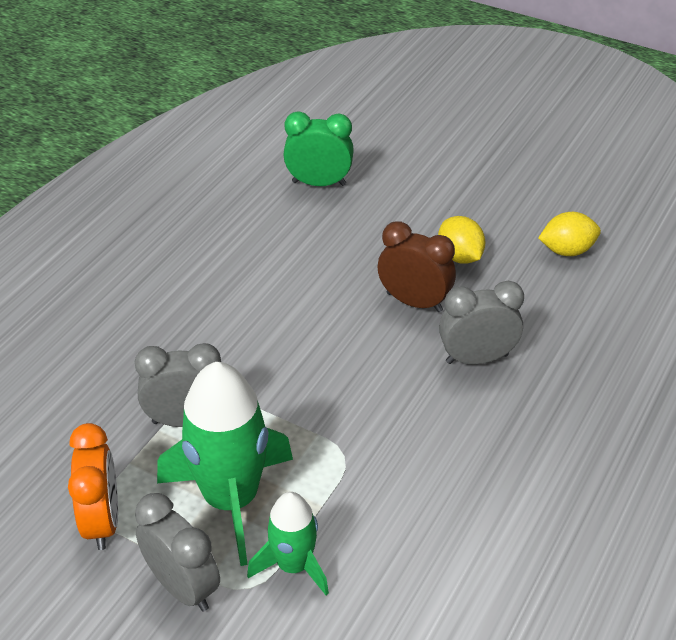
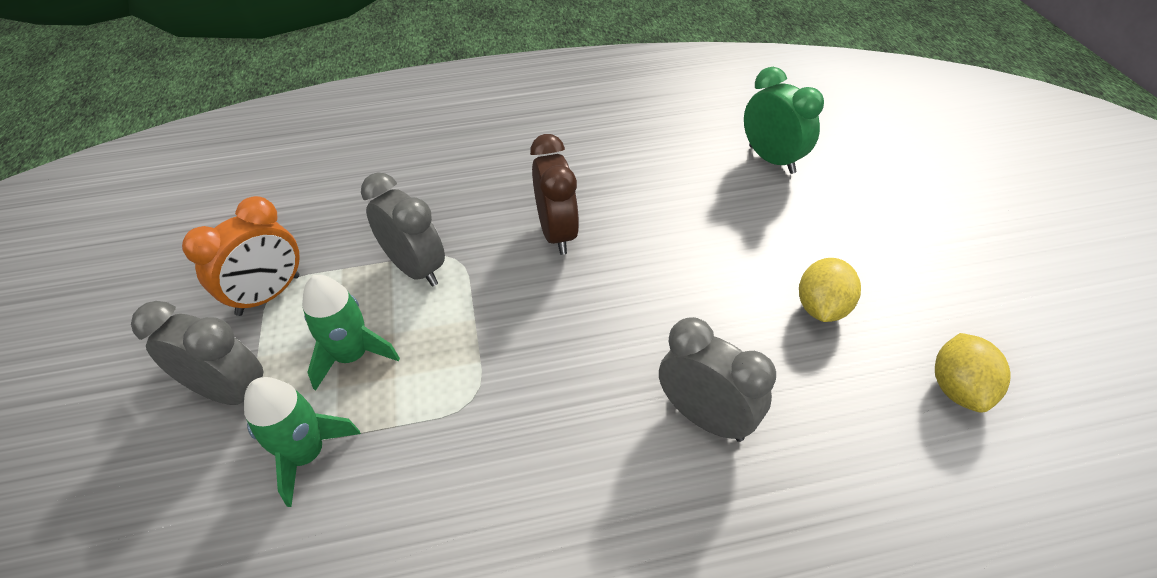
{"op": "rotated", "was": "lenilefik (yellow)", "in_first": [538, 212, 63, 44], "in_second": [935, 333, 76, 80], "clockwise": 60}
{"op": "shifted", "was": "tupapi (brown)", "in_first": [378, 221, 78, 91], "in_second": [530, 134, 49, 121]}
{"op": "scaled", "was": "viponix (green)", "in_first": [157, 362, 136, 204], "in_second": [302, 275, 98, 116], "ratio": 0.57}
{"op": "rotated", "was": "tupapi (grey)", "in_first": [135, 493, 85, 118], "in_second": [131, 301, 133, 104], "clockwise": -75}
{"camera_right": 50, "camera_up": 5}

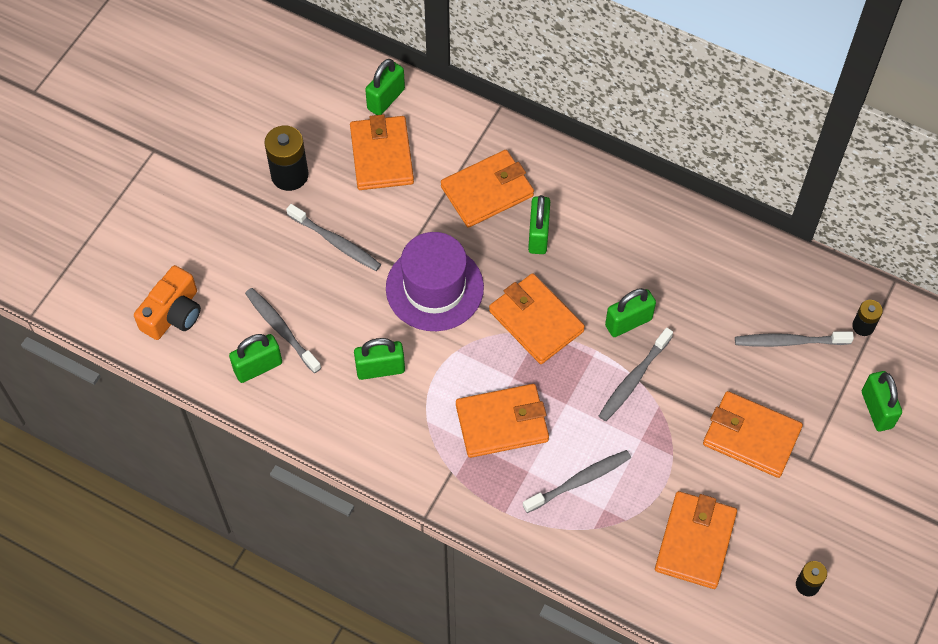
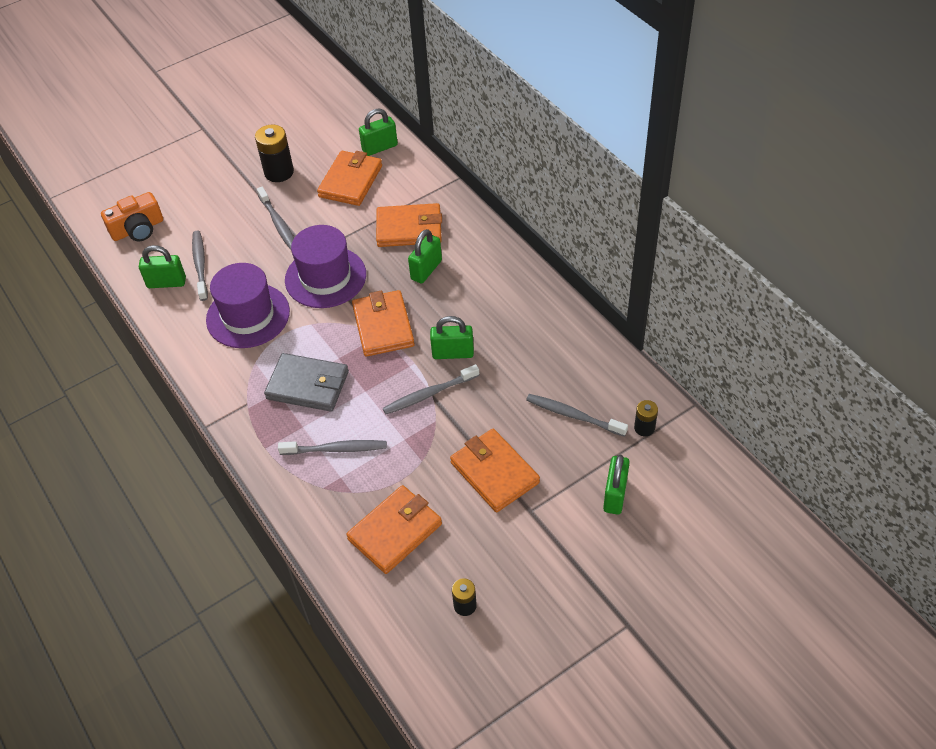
{"op": "swapped", "was": "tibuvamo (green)", "now": "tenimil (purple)", "in_first": [354, 338, 51, 42], "in_second": [206, 263, 84, 85]}
{"op": "repainted", "was": "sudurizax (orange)", "now": "sudurizax (grey)", "in_first": [456, 384, 93, 74], "in_second": [264, 353, 85, 59]}
{"camera_right": 30, "camera_up": -10}

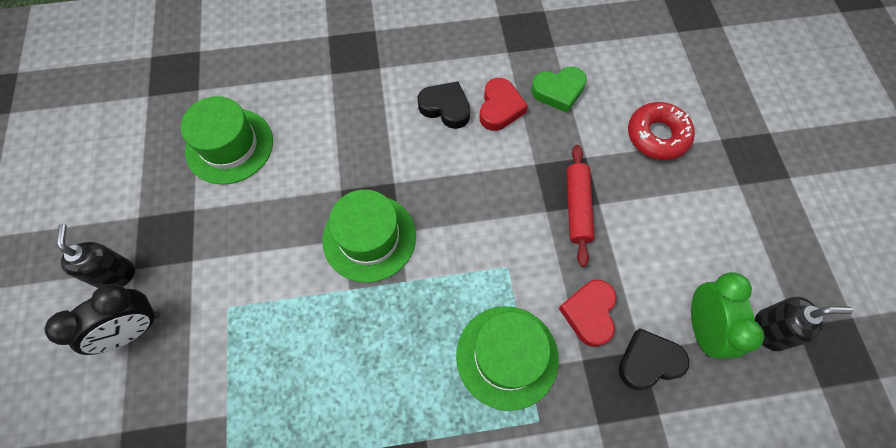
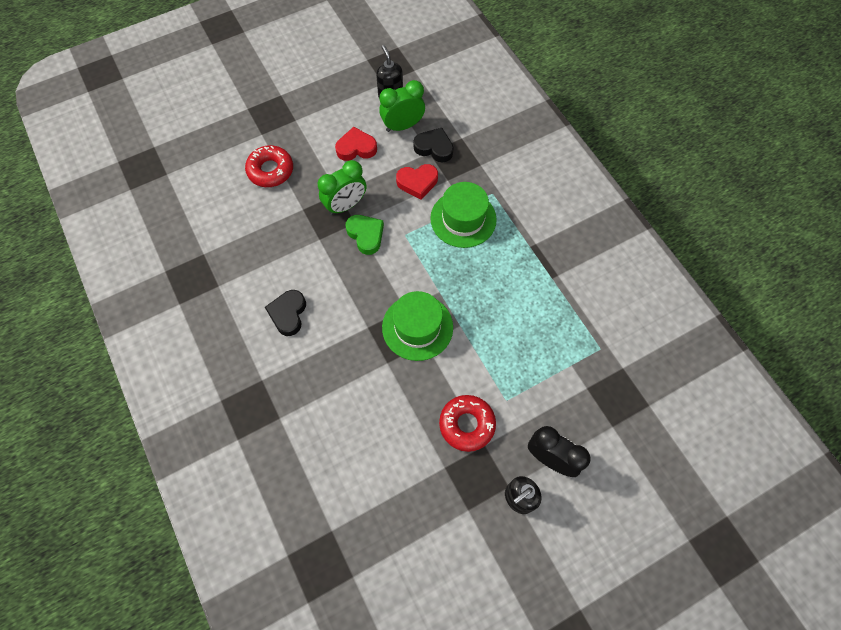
{"op": "shifted", "was": "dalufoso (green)", "in_first": [531, 67, 56, 46], "in_second": [346, 215, 38, 40]}
{"op": "shifted", "was": "dalufoso (red)", "in_first": [480, 78, 48, 53], "in_second": [335, 127, 42, 34]}
{"op": "gone", "was": "tenimil (green)", "in_first": [181, 96, 92, 89]}
{"op": "swapped", "was": "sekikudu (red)", "now": "tupapi (green)", "in_first": [567, 145, 27, 122], "in_second": [318, 160, 48, 55]}
{"op": "rotated", "was": "dalufoso (black)", "in_first": [619, 329, 71, 61], "in_second": [413, 128, 41, 34], "clockwise": 150}
{"op": "new", "now": "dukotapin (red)", "in_second": [439, 395, 57, 57]}
{"camera_right": -110, "camera_up": 0}

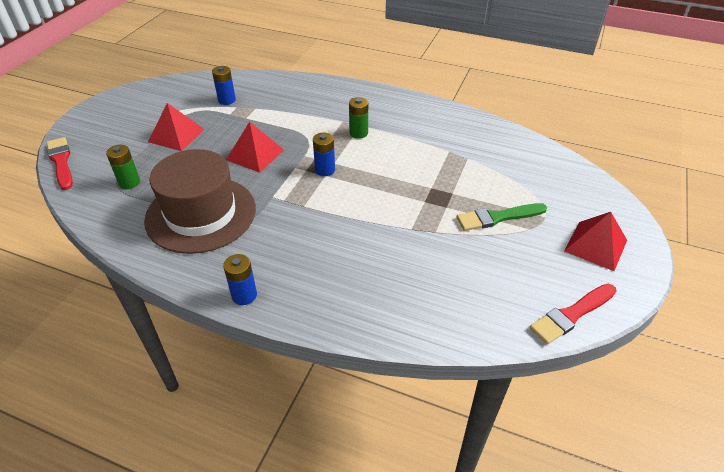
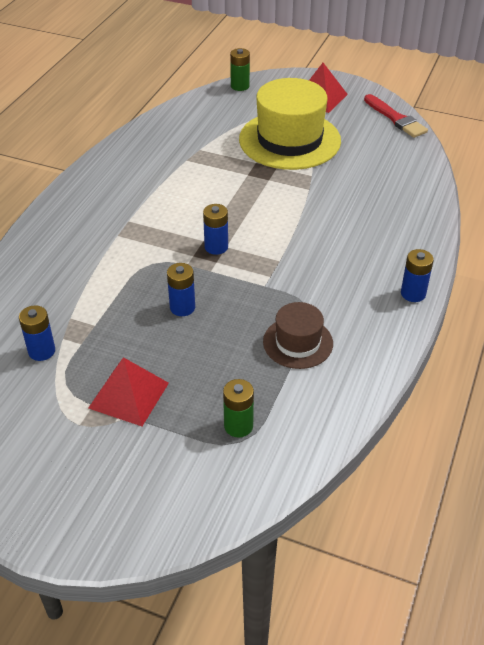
{"op": "shifted", "was": "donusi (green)", "in_first": [349, 97, 19, 42], "in_second": [230, 48, 20, 43]}
{"op": "swapped", "was": "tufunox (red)", "now": "donusi (blue)", "in_first": [226, 122, 58, 51], "in_second": [167, 263, 28, 53]}
{"op": "gone", "was": "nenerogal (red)", "in_first": [46, 137, 27, 53]}
{"op": "scaled", "was": "tenimil (brown)", "in_first": [144, 149, 112, 105], "in_second": [263, 302, 70, 67], "ratio": 0.53}
{"op": "swapped", "was": "nenerogal (green)", "now": "tenimil (yellow)", "in_first": [457, 203, 90, 28], "in_second": [239, 78, 102, 92]}
{"camera_right": -90, "camera_up": 0}

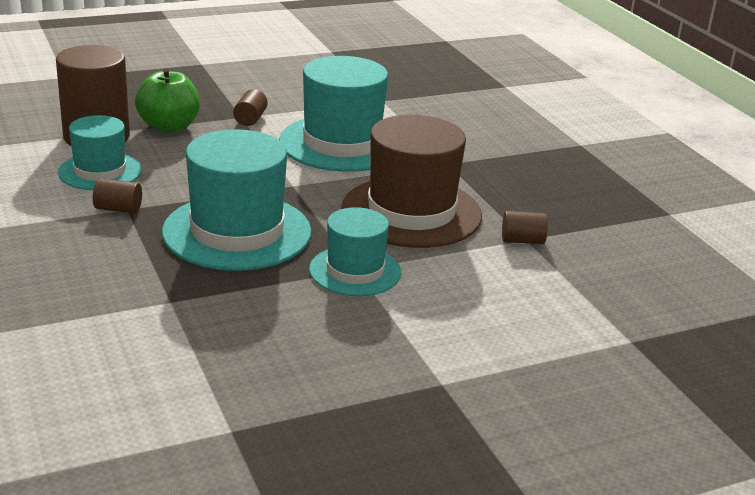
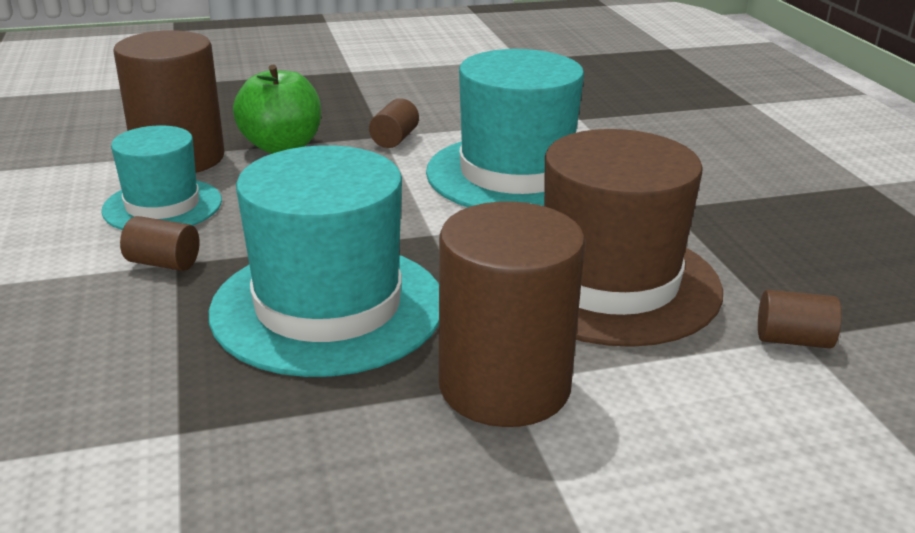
{"op": "swapped", "was": "tenimil (turquoise)", "now": "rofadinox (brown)", "in_first": [309, 207, 92, 89], "in_second": [439, 201, 146, 226]}
{"camera_right": 10, "camera_up": 0}

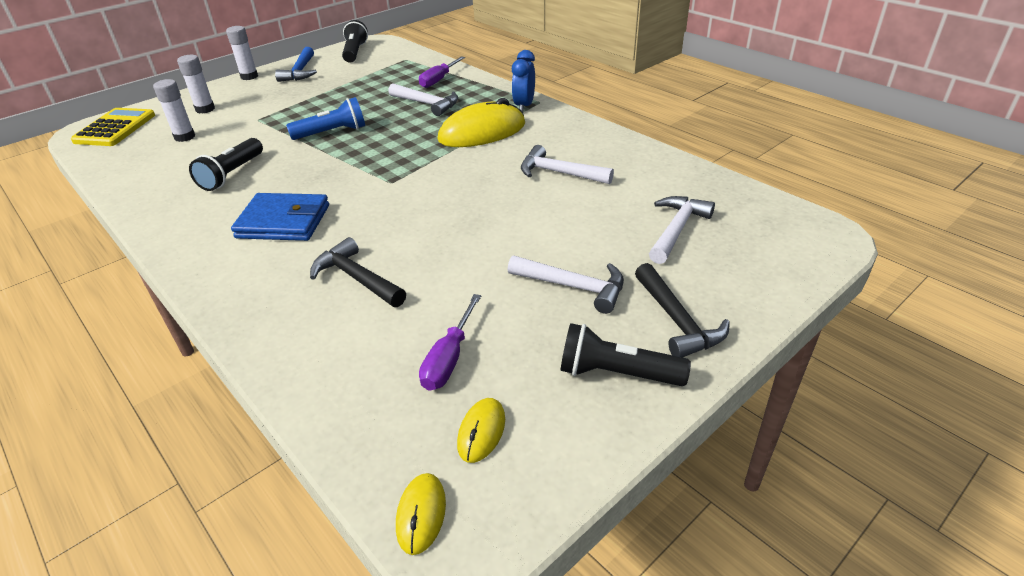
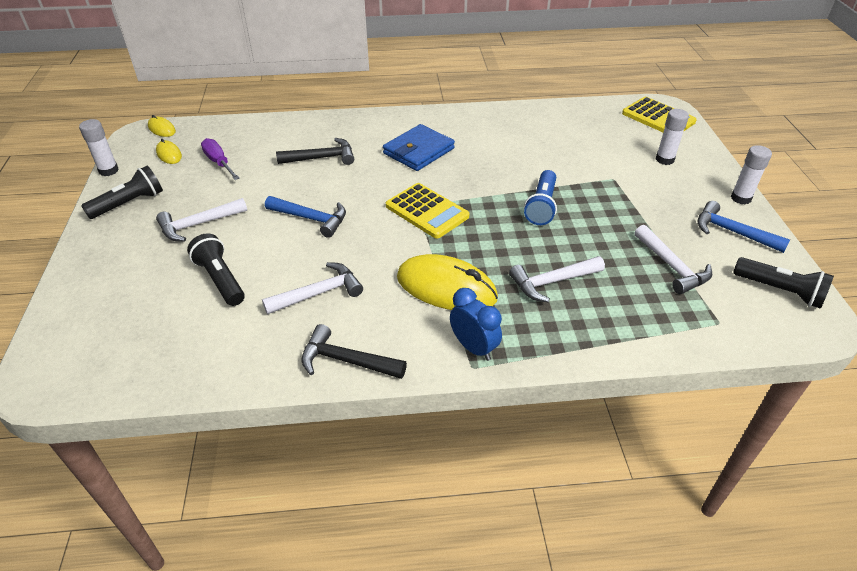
{"op": "gone", "was": "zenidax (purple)", "in_first": [419, 56, 46, 32]}
{"op": "shifted", "was": "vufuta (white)", "in_first": [153, 79, 42, 63], "in_second": [79, 119, 40, 57]}
{"op": "rotated", "was": "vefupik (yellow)", "in_first": [437, 98, 88, 49], "in_second": [397, 254, 101, 56], "clockwise": -75}
{"op": "shifted", "was": "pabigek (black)", "in_first": [189, 138, 74, 53], "in_second": [187, 233, 58, 73]}
{"op": "shifted", "was": "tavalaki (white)", "in_first": [649, 196, 66, 68], "in_second": [634, 225, 78, 69]}
{"op": "shifted", "was": "tavalaki (black)", "in_first": [635, 263, 95, 95], "in_second": [301, 324, 106, 55]}
{"op": "new", "now": "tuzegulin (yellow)", "in_second": [386, 183, 84, 56]}
{"op": "new", "now": "tavalaki (blue)", "in_second": [265, 196, 81, 42]}
{"camera_right": 125, "camera_up": 5}

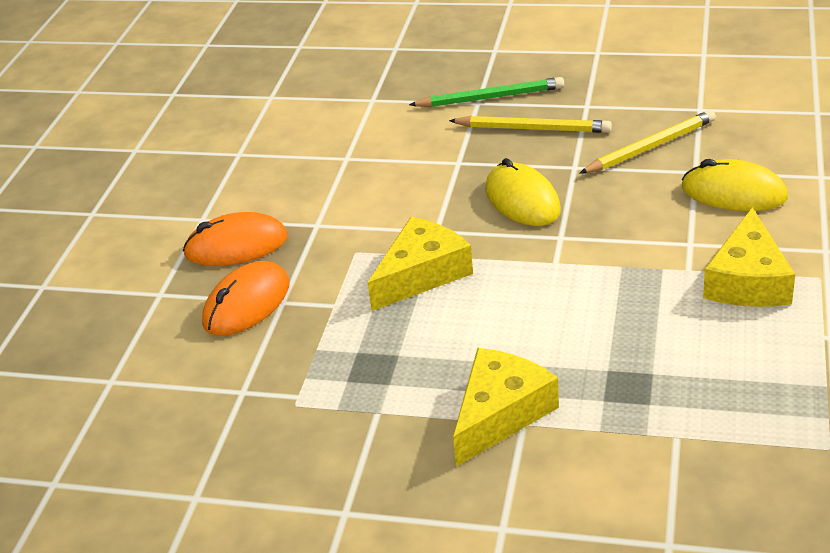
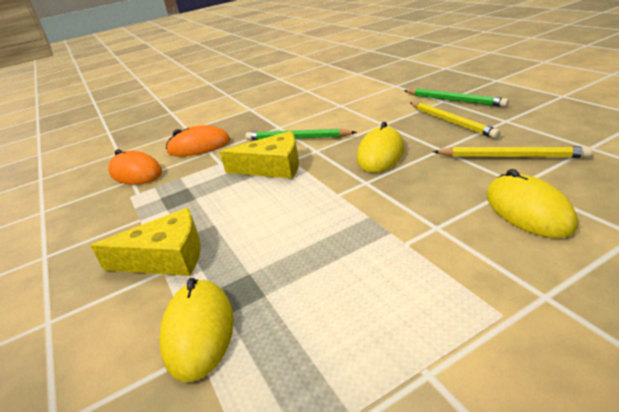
{"op": "gone", "was": "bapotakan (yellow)", "in_first": [703, 207, 92, 100]}
{"op": "shifted", "was": "vefupik (orange)", "in_first": [183, 212, 105, 54], "in_second": [108, 149, 54, 35]}
{"op": "new", "now": "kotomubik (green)", "in_second": [246, 129, 111, 11]}
{"op": "new", "now": "vefupik (yellow)", "in_second": [159, 278, 75, 104]}
{"camera_right": 50, "camera_up": -5}

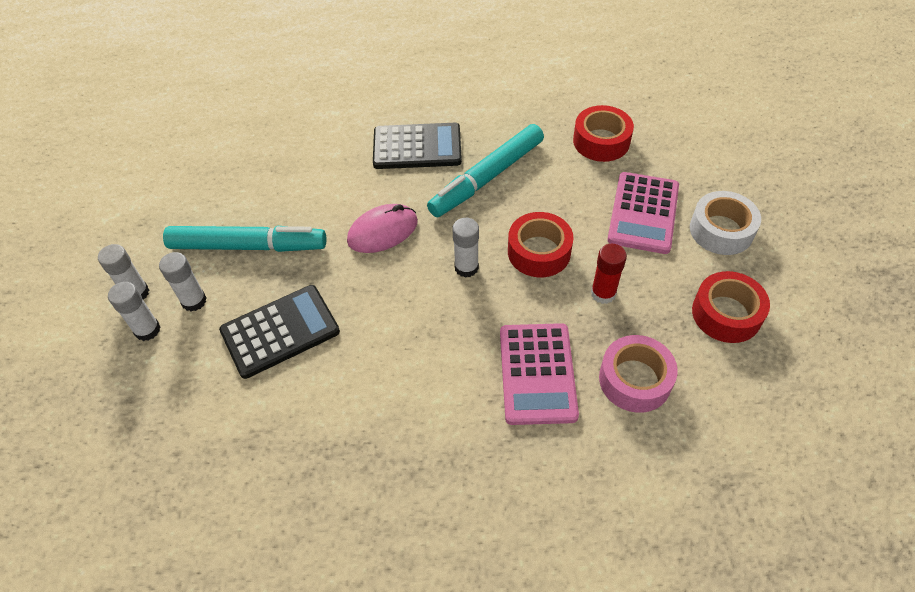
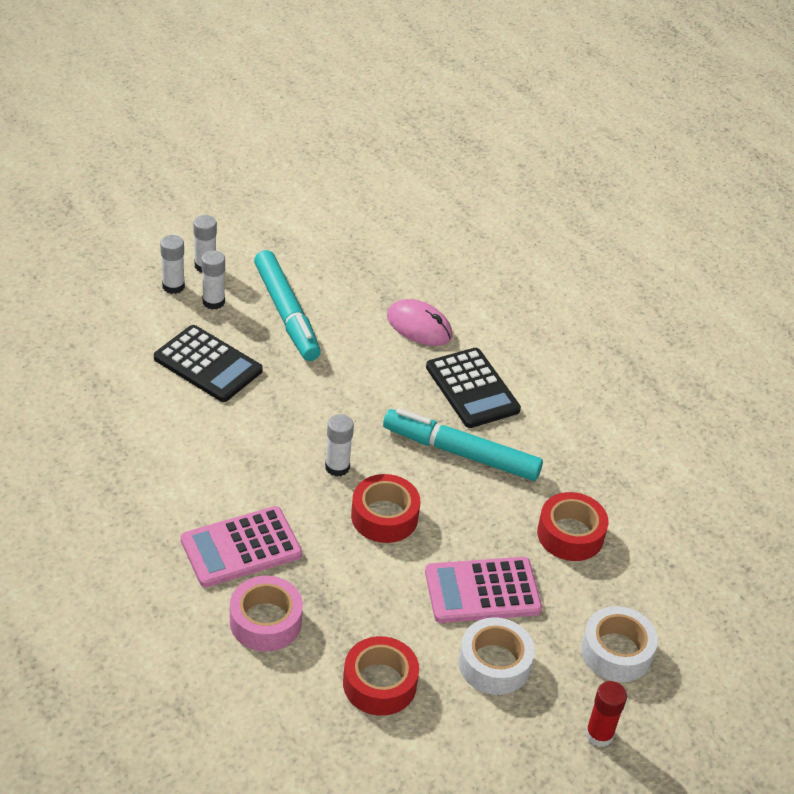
{"op": "shifted", "was": "vefupik (pink)", "in_first": [347, 204, 71, 49], "in_second": [387, 299, 65, 47]}
{"op": "shifted", "was": "vufuta (red)", "in_first": [591, 244, 36, 60], "in_second": [585, 681, 42, 66]}
{"op": "new", "now": "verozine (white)", "in_second": [581, 606, 77, 76]}
{"camera_right": 60, "camera_up": -10}

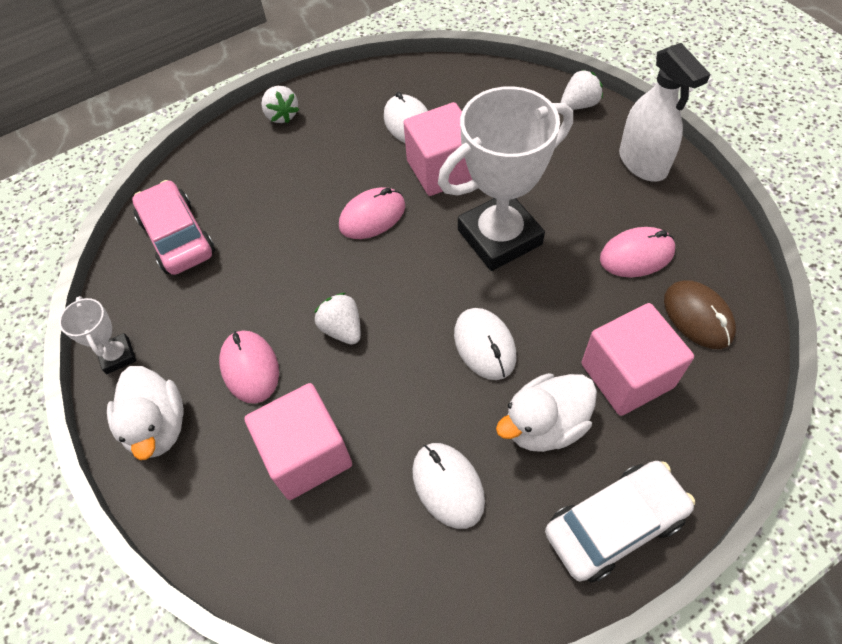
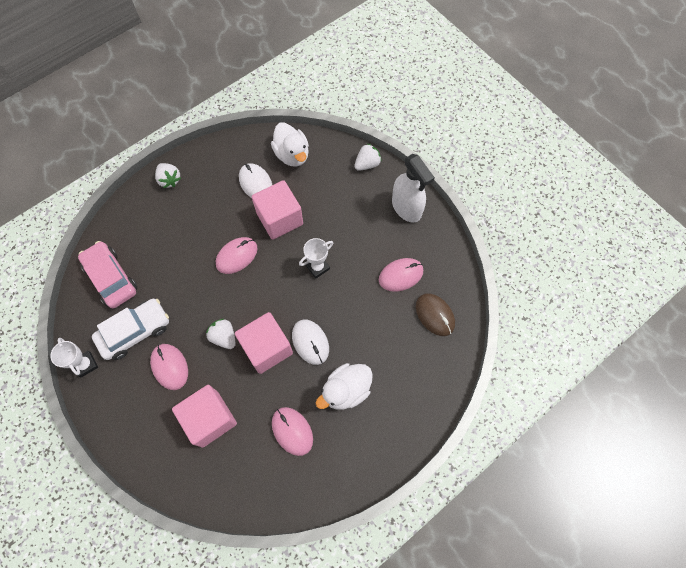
{"op": "scaled", "was": "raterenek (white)", "in_first": [438, 86, 135, 185], "in_second": [299, 238, 34, 41], "ratio": 0.46}
{"op": "shifted", "was": "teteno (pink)", "in_first": [582, 303, 112, 113], "in_second": [235, 312, 58, 62]}
{"op": "shifted", "was": "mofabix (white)", "in_first": [107, 366, 77, 94], "in_second": [271, 122, 38, 45]}
{"op": "repainted", "was": "vefupik (white)", "now": "vefupik (pink)", "in_first": [412, 443, 73, 86], "in_second": [272, 407, 41, 49]}
{"op": "shifted", "was": "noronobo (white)", "in_first": [545, 461, 150, 121], "in_second": [92, 299, 77, 61]}
{"camera_right": -10, "camera_up": 10}

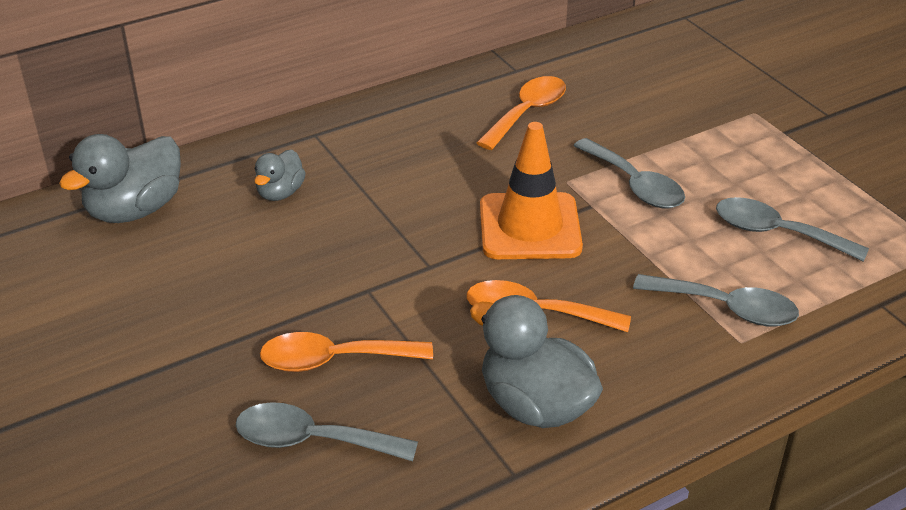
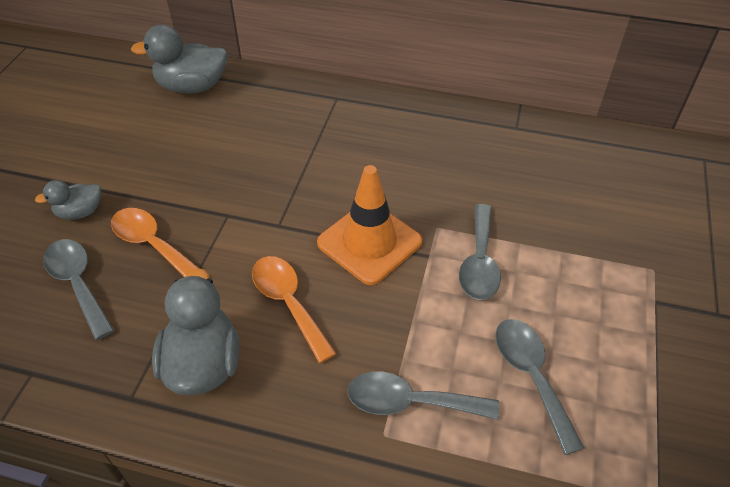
{"op": "gone", "was": "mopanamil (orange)", "in_first": [476, 76, 90, 74]}
{"op": "shifted", "was": "mofabix (grey)", "in_first": [254, 149, 52, 52], "in_second": [35, 180, 66, 40]}
{"op": "rotated", "was": "mopanamil (grey)", "in_first": [633, 274, 166, 53], "in_second": [347, 371, 152, 49], "clockwise": 120}
{"camera_right": 45, "camera_up": 10}

